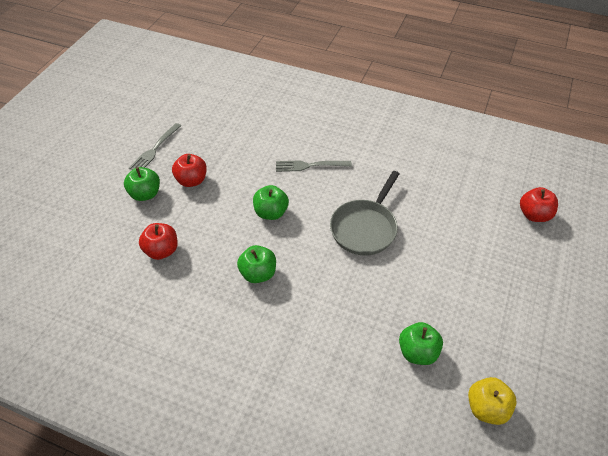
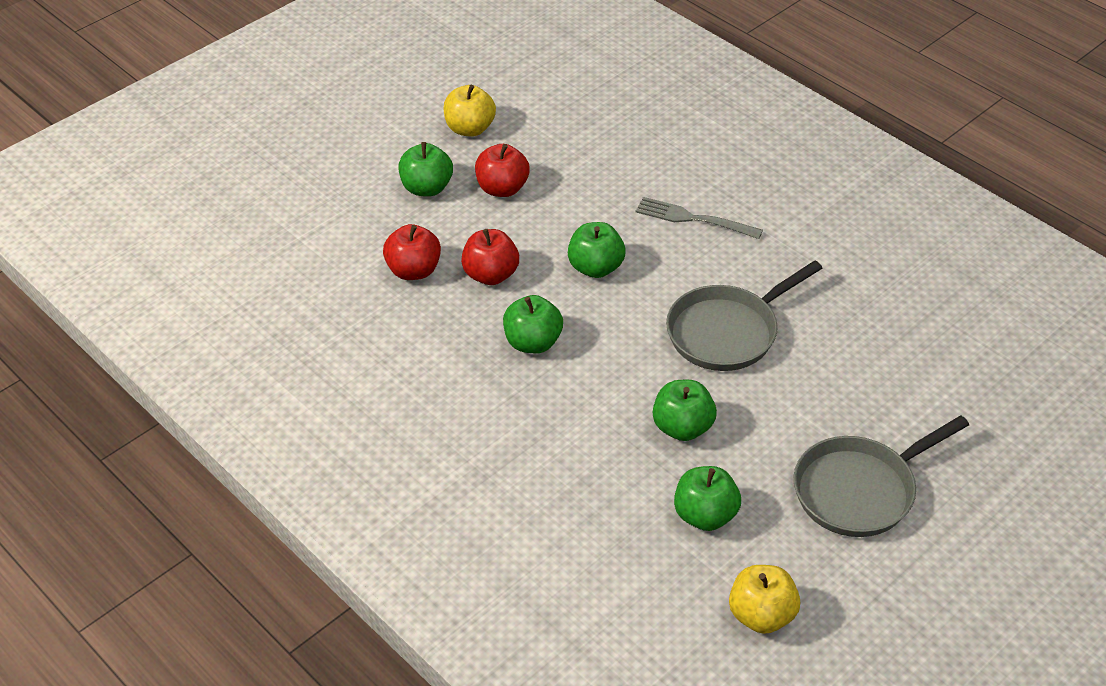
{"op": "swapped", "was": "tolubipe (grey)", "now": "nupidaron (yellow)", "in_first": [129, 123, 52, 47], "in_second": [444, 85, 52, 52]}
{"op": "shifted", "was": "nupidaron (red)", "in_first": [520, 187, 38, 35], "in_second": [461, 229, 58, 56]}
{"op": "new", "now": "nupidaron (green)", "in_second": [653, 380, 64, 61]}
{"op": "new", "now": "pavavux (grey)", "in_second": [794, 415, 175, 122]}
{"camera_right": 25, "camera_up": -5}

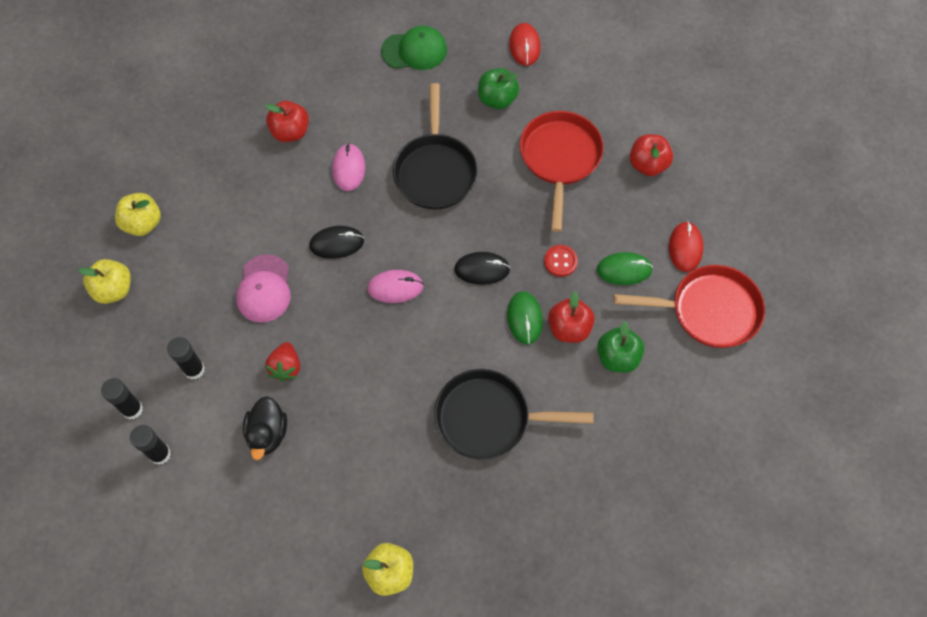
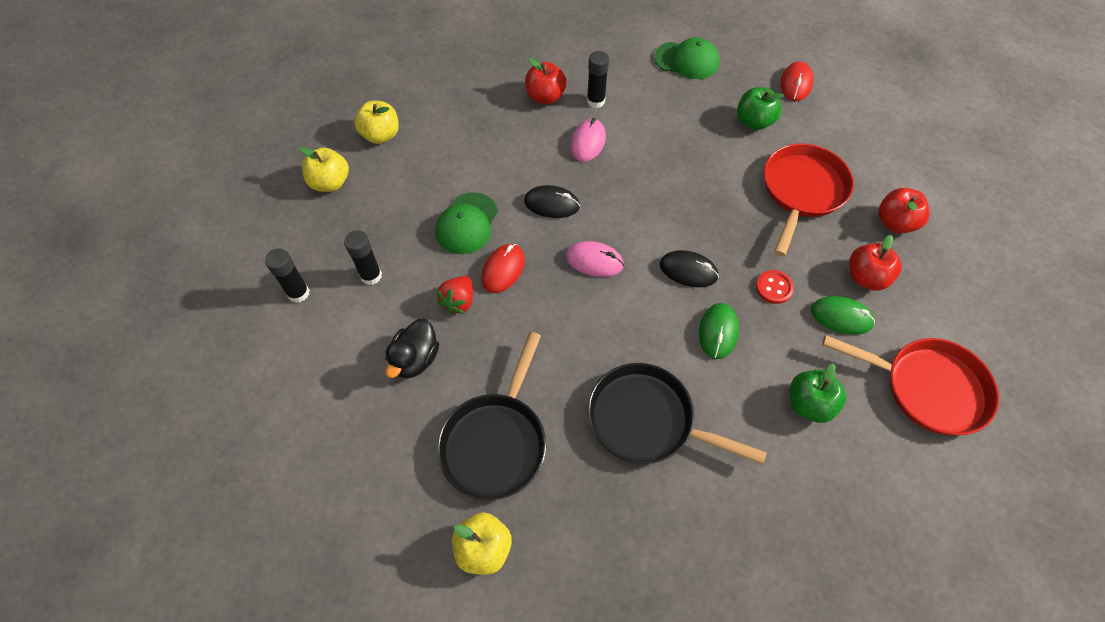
{"op": "shifted", "was": "pavavux (black)", "in_first": [393, 83, 85, 127], "in_second": [437, 332, 109, 168]}
{"op": "shifted", "was": "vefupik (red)", "in_first": [669, 221, 35, 51], "in_second": [482, 244, 43, 49]}
{"op": "repainted", "was": "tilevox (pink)", "now": "tilevox (green)", "in_first": [236, 254, 55, 69], "in_second": [435, 192, 63, 62]}
{"op": "shifted", "was": "nupidaron (red)", "in_first": [548, 292, 47, 51], "in_second": [849, 235, 53, 56]}
{"op": "shifted", "was": "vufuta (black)", "in_first": [130, 425, 41, 40], "in_second": [587, 51, 22, 57]}
{"camera_right": 20, "camera_up": -5}

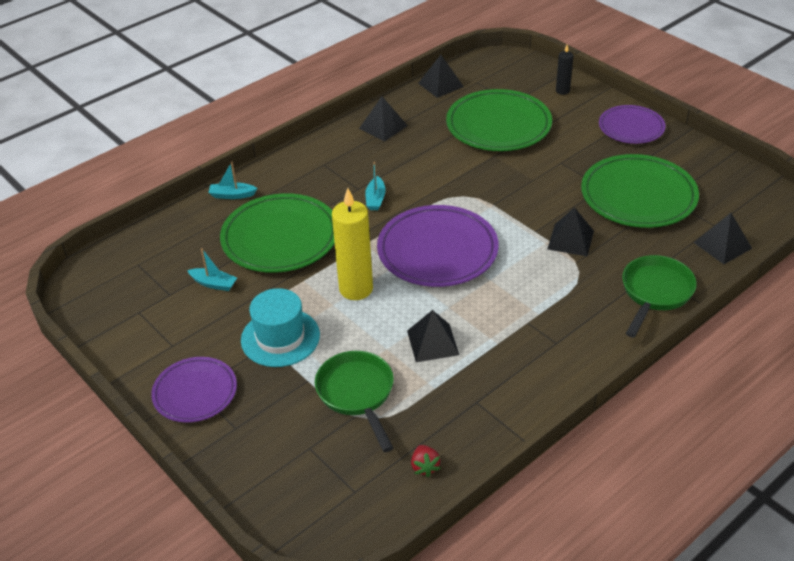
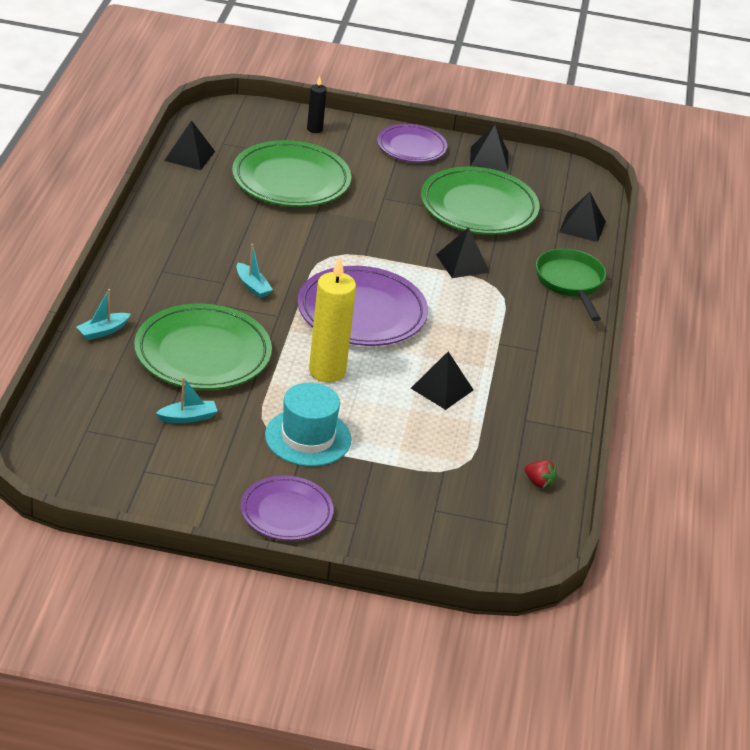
{"op": "shifted", "was": "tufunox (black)", "in_first": [359, 96, 49, 46], "in_second": [470, 125, 38, 46]}
{"op": "gone", "was": "pavavux (green)", "in_first": [315, 351, 79, 101]}
{"camera_right": -45, "camera_up": -5}

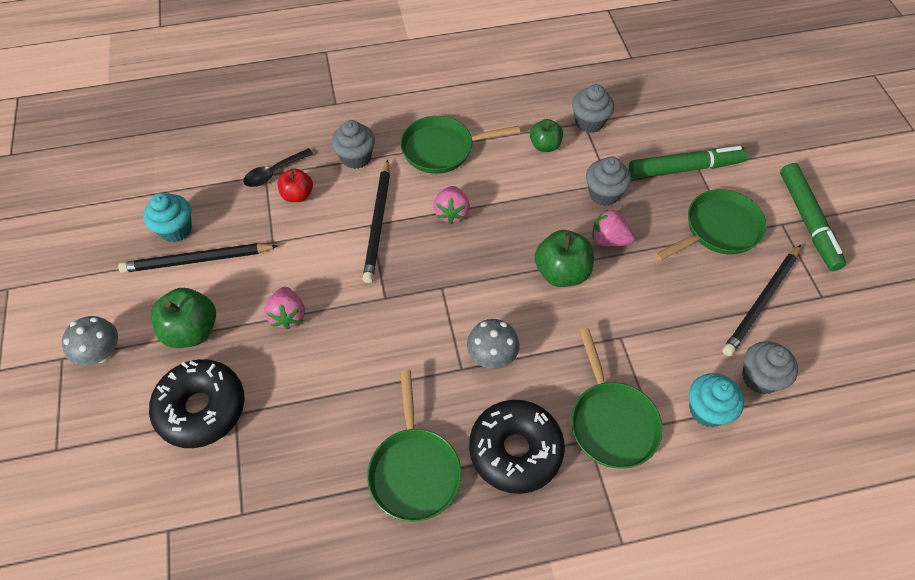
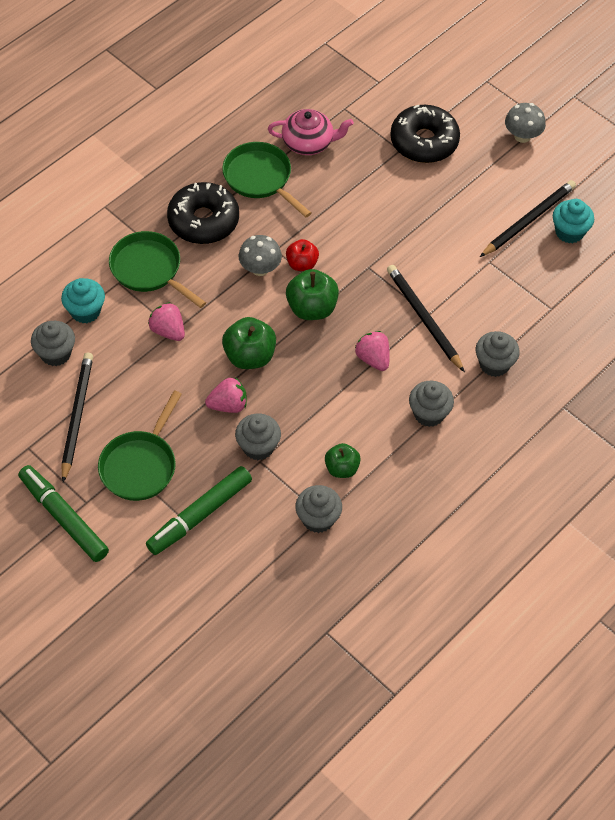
{"op": "swapped", "was": "pavavux (green)", "now": "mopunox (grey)", "in_first": [400, 116, 120, 58], "in_second": [409, 381, 45, 46]}
{"op": "gone", "was": "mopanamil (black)", "in_first": [243, 148, 70, 39]}
{"op": "shifted", "was": "nupidaron (red)", "in_first": [277, 168, 36, 34], "in_second": [286, 239, 33, 32]}
{"op": "shifted", "was": "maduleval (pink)", "in_first": [264, 287, 41, 43], "in_second": [148, 302, 37, 39]}
{"op": "shifted", "was": "nupidaron (green)", "in_first": [151, 288, 65, 60], "in_second": [286, 269, 53, 51]}
{"op": "new", "now": "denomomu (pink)", "in_second": [268, 109, 86, 46]}
{"camera_right": 145, "camera_up": 0}

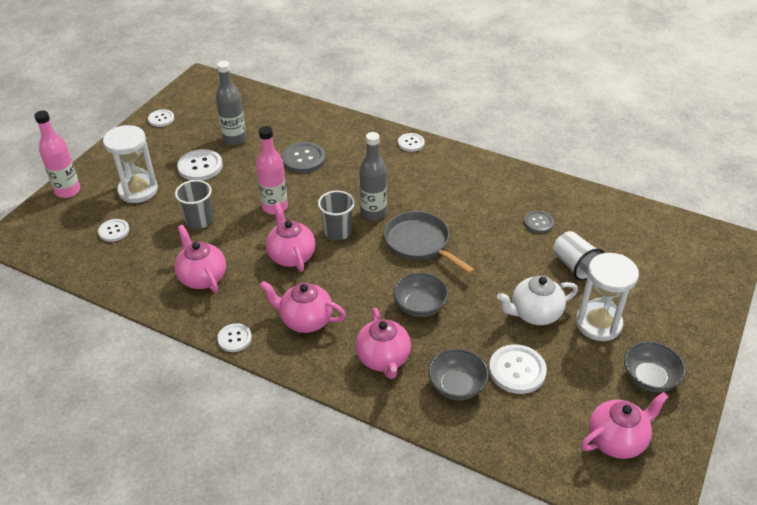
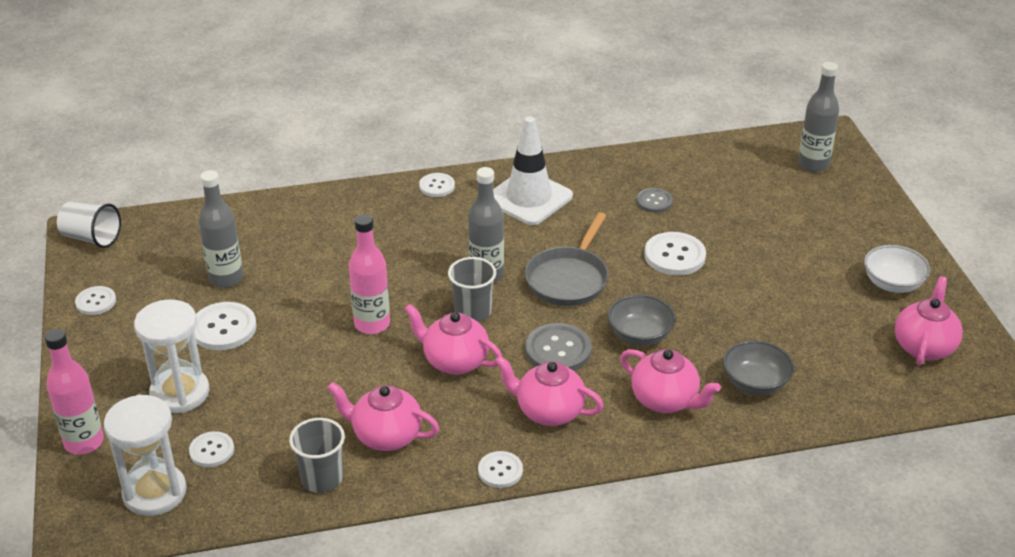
{"op": "shifted", "was": "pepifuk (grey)", "in_first": [281, 142, 45, 31], "in_second": [525, 323, 67, 48]}
{"op": "shifted", "was": "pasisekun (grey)", "in_first": [175, 180, 38, 49], "in_second": [289, 418, 56, 75]}
{"op": "rotated", "was": "pavavux (grey)", "in_first": [384, 211, 91, 63], "in_second": [525, 212, 84, 94], "clockwise": -75}
{"op": "shifted", "was": "pasisekun (white)", "in_first": [553, 231, 51, 50], "in_second": [57, 202, 64, 46]}
{"op": "shifted", "was": "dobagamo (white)", "in_first": [576, 253, 63, 88], "in_second": [104, 395, 83, 121]}
{"op": "gone", "was": "denomomu (white)", "in_first": [497, 276, 81, 49]}
{"op": "rotated", "was": "denomomu (pink)", "in_first": [260, 281, 86, 52], "in_second": [495, 356, 108, 70], "clockwise": 45}
{"op": "repainted", "was": "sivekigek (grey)", "now": "sivekigek (white)", "in_first": [624, 341, 62, 51], "in_second": [864, 245, 66, 48]}
{"op": "shifted", "was": "pepifuk (white)", "in_first": [489, 344, 58, 50], "in_second": [644, 232, 62, 43]}
{"op": "new", "now": "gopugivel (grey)", "in_second": [798, 62, 41, 110]}
{"op": "new", "now": "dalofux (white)", "in_second": [493, 117, 80, 108]}
{"camera_right": -40, "camera_up": -5}

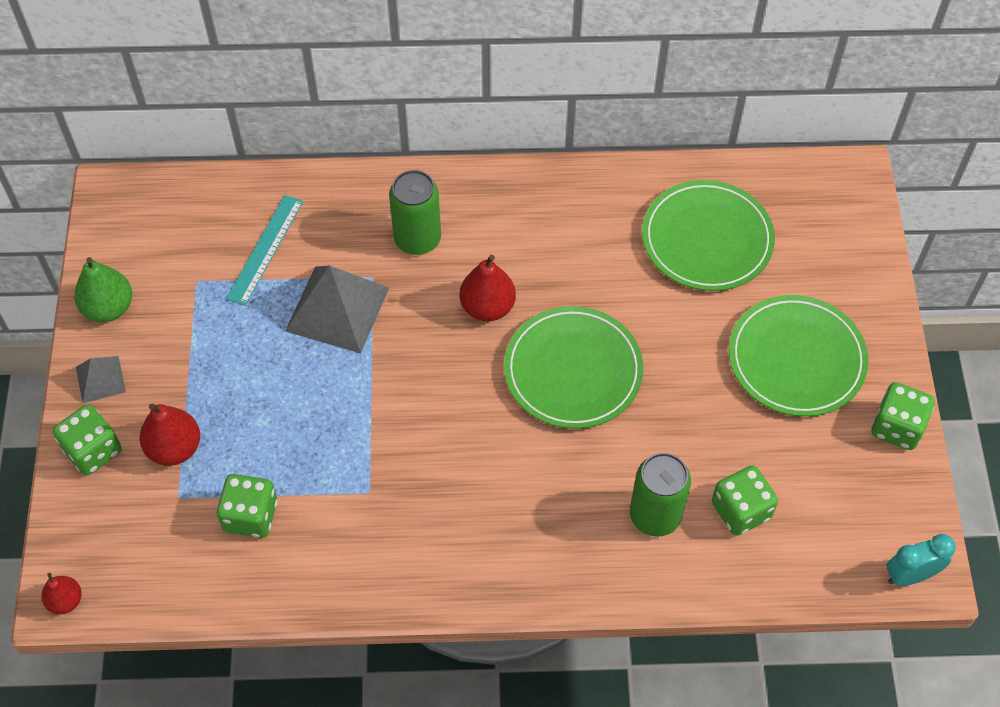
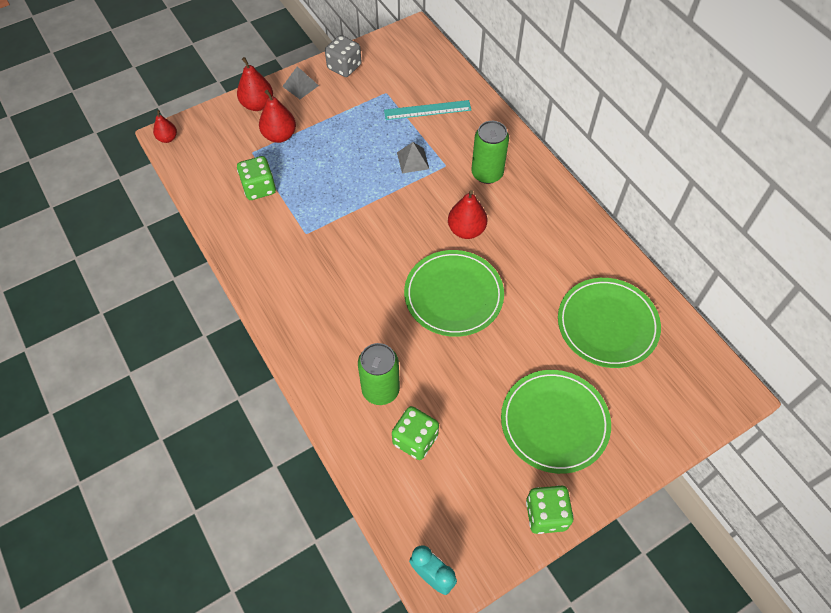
{"op": "swapped", "was": "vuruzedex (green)", "now": "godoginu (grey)", "in_first": [74, 257, 58, 65], "in_second": [325, 35, 37, 42]}
{"op": "scaled", "was": "tufunox (grey)", "in_first": [285, 265, 104, 88], "in_second": [397, 142, 32, 32], "ratio": 0.52}
{"op": "swapped", "was": "godoginu (green)", "now": "vuruzedex (red)", "in_first": [53, 404, 69, 72], "in_second": [237, 57, 36, 54]}
{"camera_right": 60, "camera_up": 0}

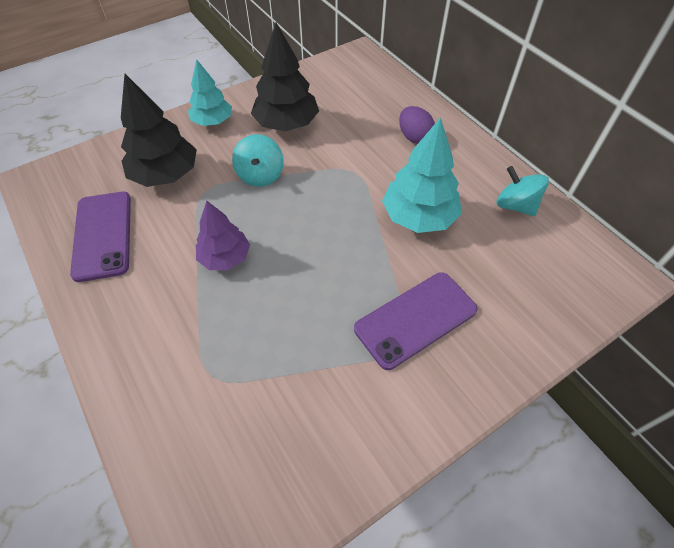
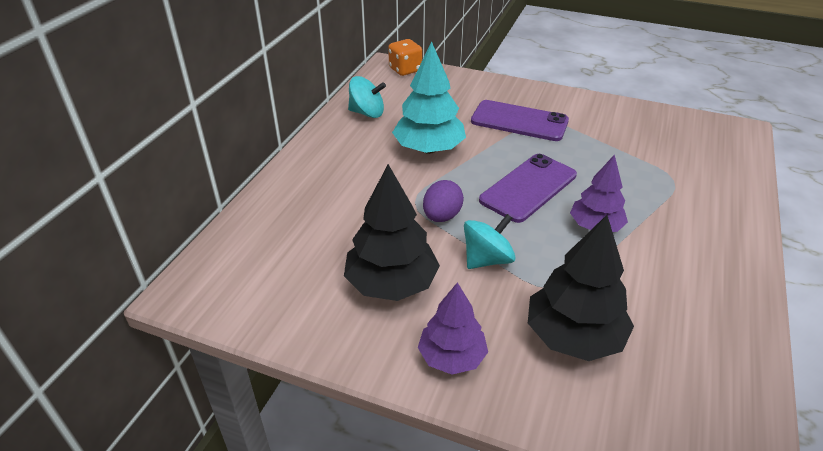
{"op": "repainted", "was": "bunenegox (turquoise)", "now": "bunenegox (purple)", "in_first": [188, 59, 44, 67], "in_second": [418, 282, 70, 93]}
{"op": "shifted", "was": "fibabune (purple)", "in_first": [399, 106, 36, 38], "in_second": [423, 180, 41, 42]}
{"op": "rotated", "was": "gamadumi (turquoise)", "in_first": [496, 166, 53, 50], "in_second": [348, 76, 38, 42], "clockwise": -90}
{"op": "shifted", "was": "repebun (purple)", "in_first": [70, 192, 61, 90], "in_second": [479, 154, 98, 69]}
{"op": "new", "now": "godoginu (orange)", "in_second": [388, 39, 34, 37]}
{"camera_right": -125, "camera_up": -15}

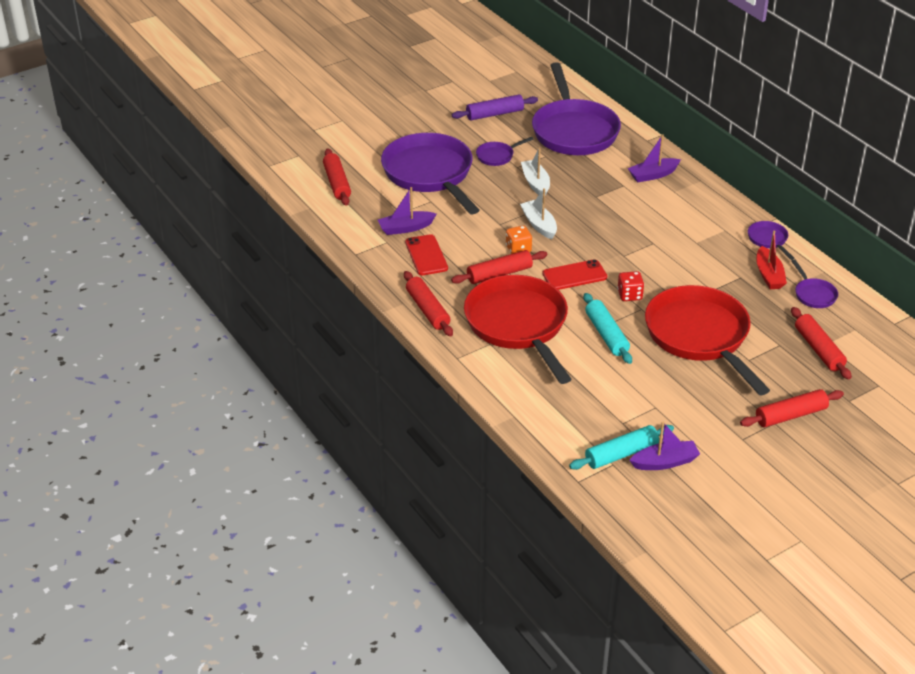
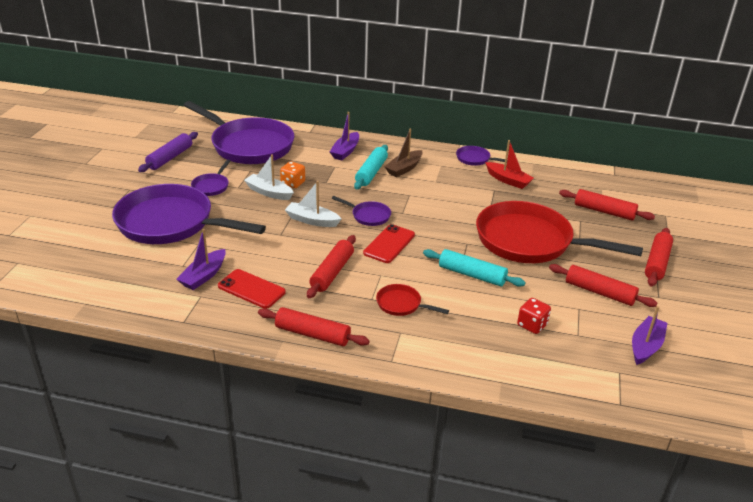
{"op": "shifted", "was": "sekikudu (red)", "in_first": [323, 149, 28, 57], "in_second": [549, 264, 108, 43]}
{"op": "shifted", "was": "godoginu (orange)", "in_first": [506, 226, 26, 28], "in_second": [280, 161, 25, 27]}
{"op": "shifted", "was": "pavavux (purple)", "in_first": [791, 259, 47, 49], "in_second": [332, 196, 59, 30]}
{"op": "shifted", "was": "godoginu (red)", "in_first": [617, 271, 27, 30], "in_second": [517, 298, 34, 36]}
{"op": "scaled", "was": "pavavux (red)", "in_first": [464, 275, 108, 109], "in_second": [376, 284, 73, 32], "ratio": 0.42}
{"op": "shifted", "was": "sekikudu (turquoise)", "in_first": [569, 425, 105, 45], "in_second": [354, 145, 34, 44]}
{"op": "new", "now": "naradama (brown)", "in_second": [385, 128, 38, 49]}
{"camera_right": -45, "camera_up": -5}

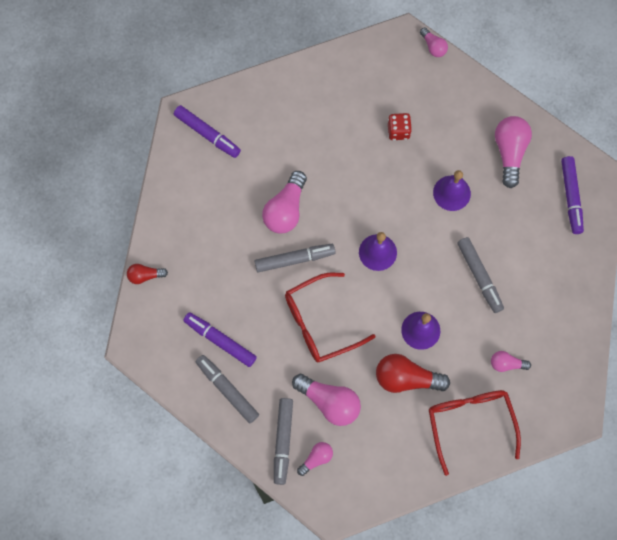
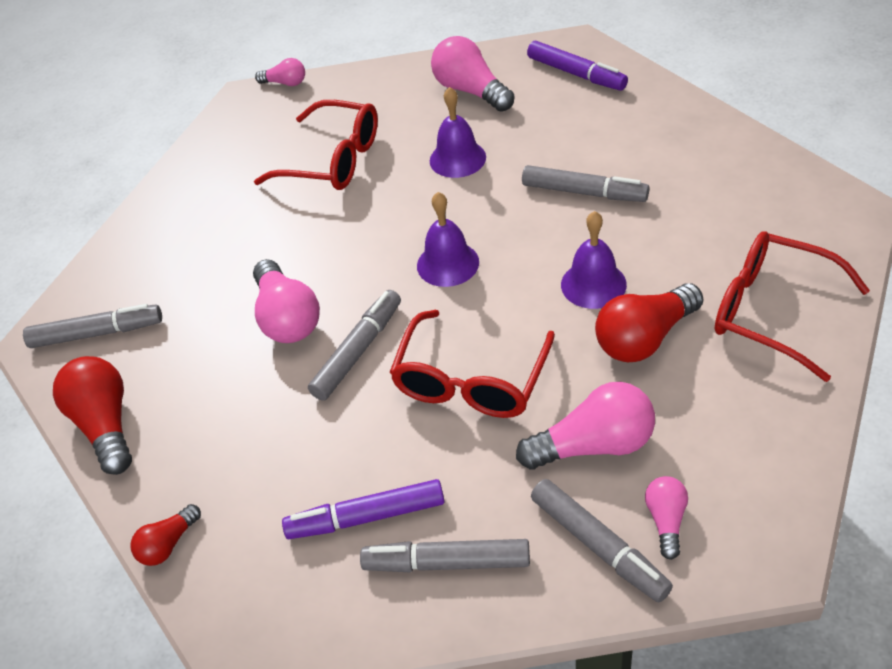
{"op": "repainted", "was": "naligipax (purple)", "now": "naligipax (grey)", "in_first": [174, 105, 67, 53], "in_second": [23, 304, 139, 44]}
{"op": "swapped", "was": "godoginu (red)", "now": "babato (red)", "in_first": [388, 113, 24, 27], "in_second": [254, 100, 124, 90]}
{"op": "gone", "was": "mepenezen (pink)", "in_first": [491, 351, 40, 21]}
{"op": "new", "now": "mepenezen (red)", "in_second": [53, 356, 79, 119]}
{"camera_right": -40, "camera_up": -25}

